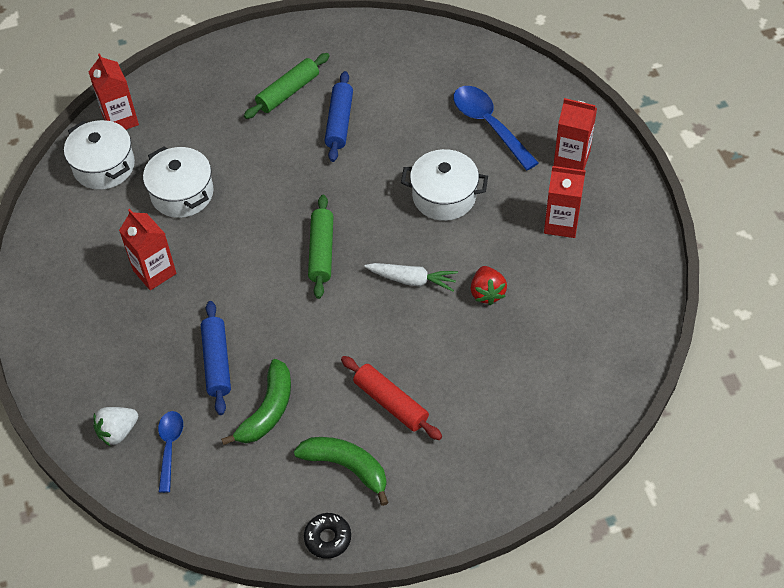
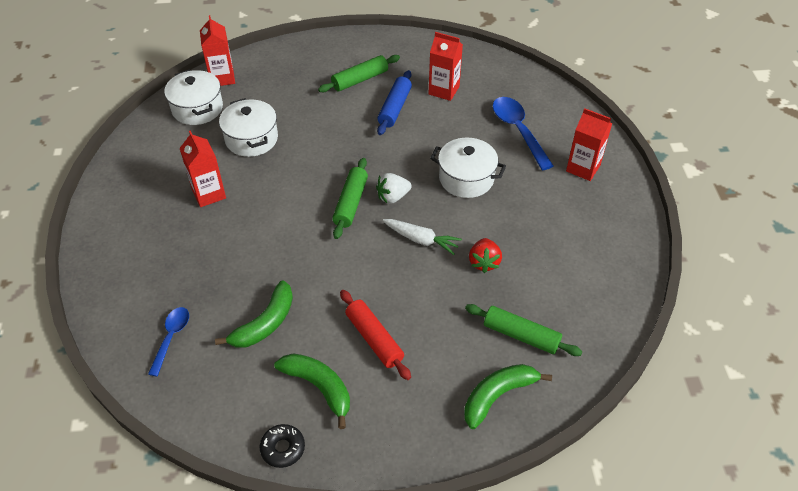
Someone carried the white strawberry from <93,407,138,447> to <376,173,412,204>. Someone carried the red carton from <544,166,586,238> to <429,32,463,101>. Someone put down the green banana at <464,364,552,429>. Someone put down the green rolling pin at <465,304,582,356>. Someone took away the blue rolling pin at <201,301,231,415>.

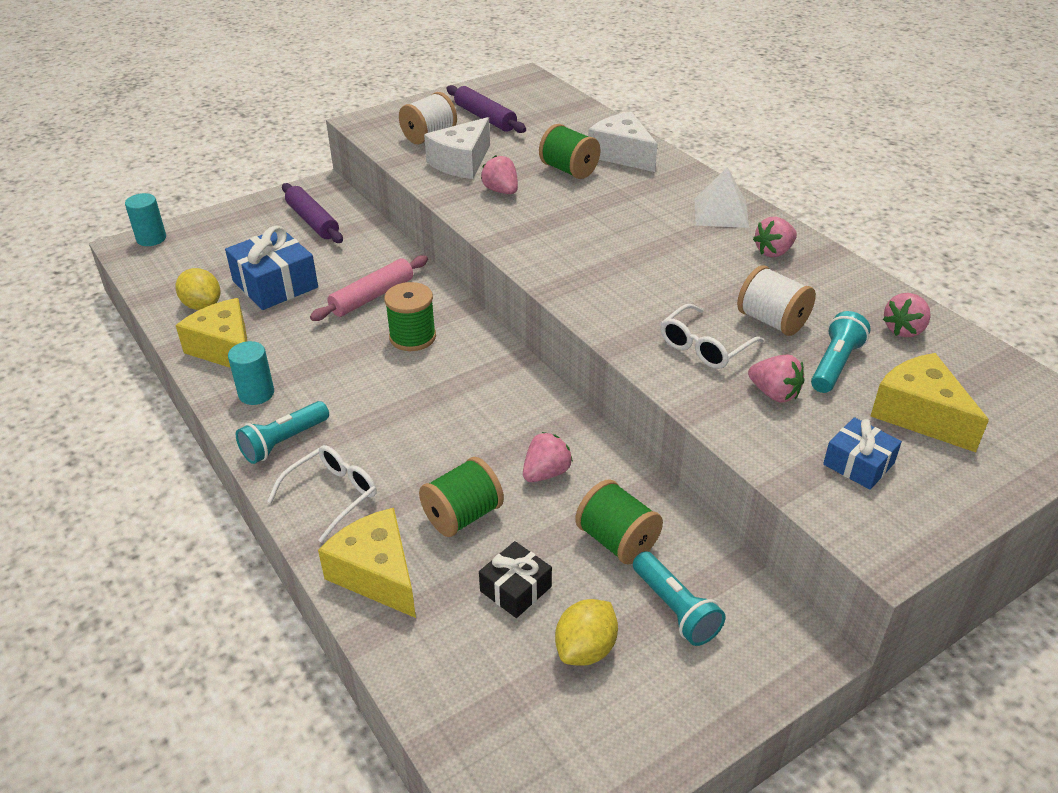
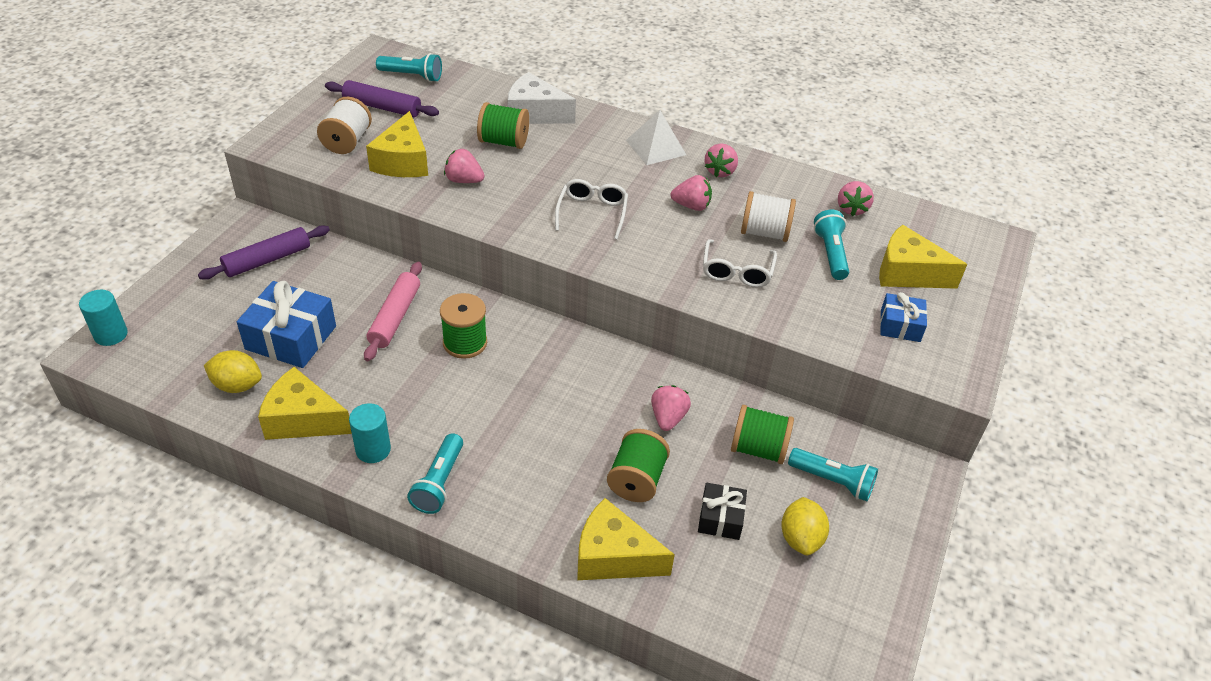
Someone rotated the purple rolling pin at <282,183,343,243> by 60 degrees counterclockwise. Someone repainted the white cheese at <424,117,490,179>, which became the yellow cheese at <366,111,428,177>. Someone put down the turquoise flashlight at <376,53,442,82>. Someone carried the white glasses from <267,445,377,543> to <555,179,628,240>. Someone carried the pink strawberry from <748,354,805,403> to <670,175,712,211>.

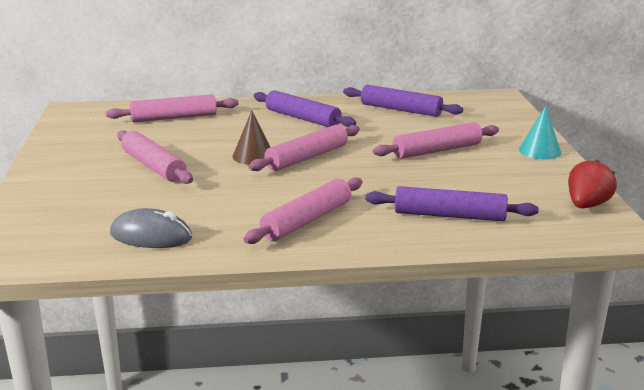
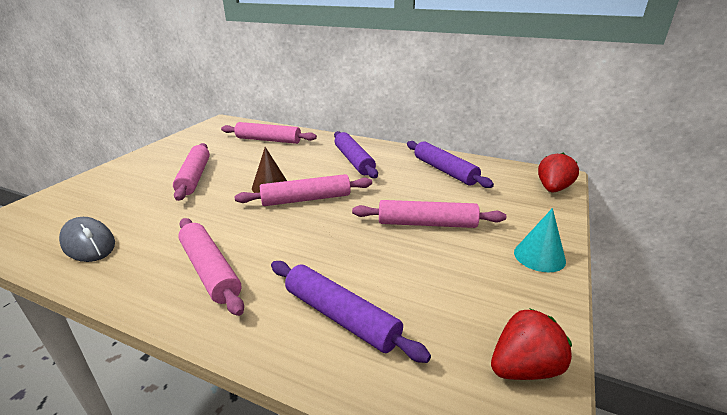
Someone rotated the pink rolling pin at <244,177,362,244> by 75 degrees clockwise. Someone put down the red strawberry at <538,153,579,192>.

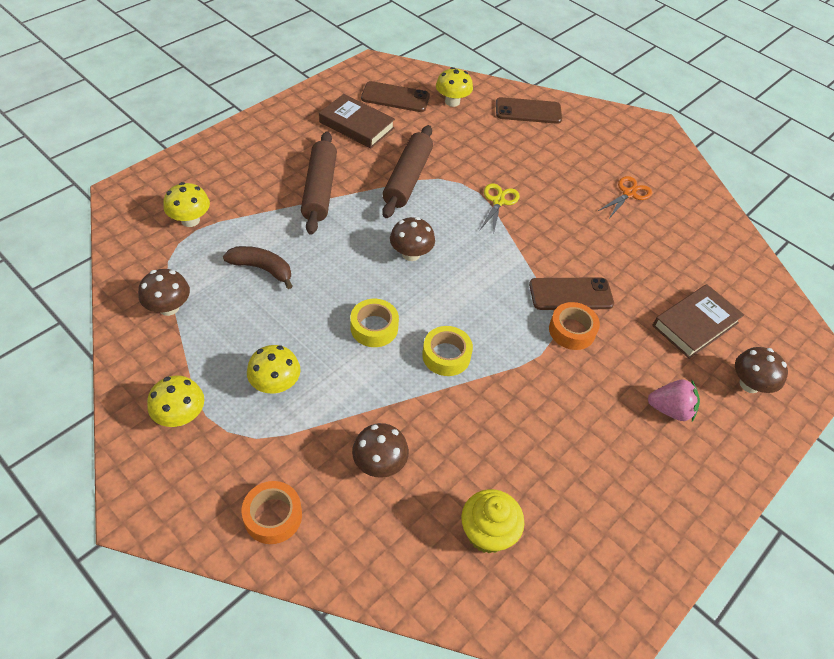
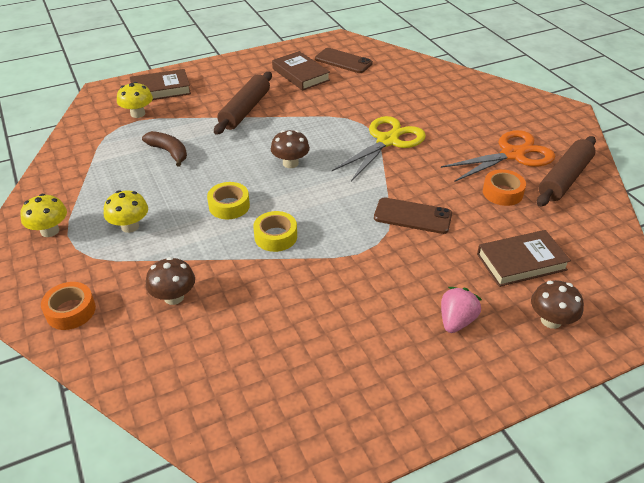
Someone put down the brown book at <130,69,191,100>. Someone scaled the yellow scissors at <480,183,520,235> by 1.82. Someone scaled the orange scissors at <598,176,652,217> by 1.82. Someone rotated the pink strawberry at <648,379,700,421> by 90 degrees counterclockwise. Someone carried the orange tape from <549,302,600,350> to <483,169,526,206>. Someone carried the brown rolling pin from <382,125,433,218> to <537,136,596,207>. Someone took away the brown mushroom at <138,269,190,316>. Someone took away the yellow mushroom at <436,67,473,107>. Someone took away the yellow cupcake at <461,489,524,554>. Someone took away the brown phone at <496,97,562,124>.

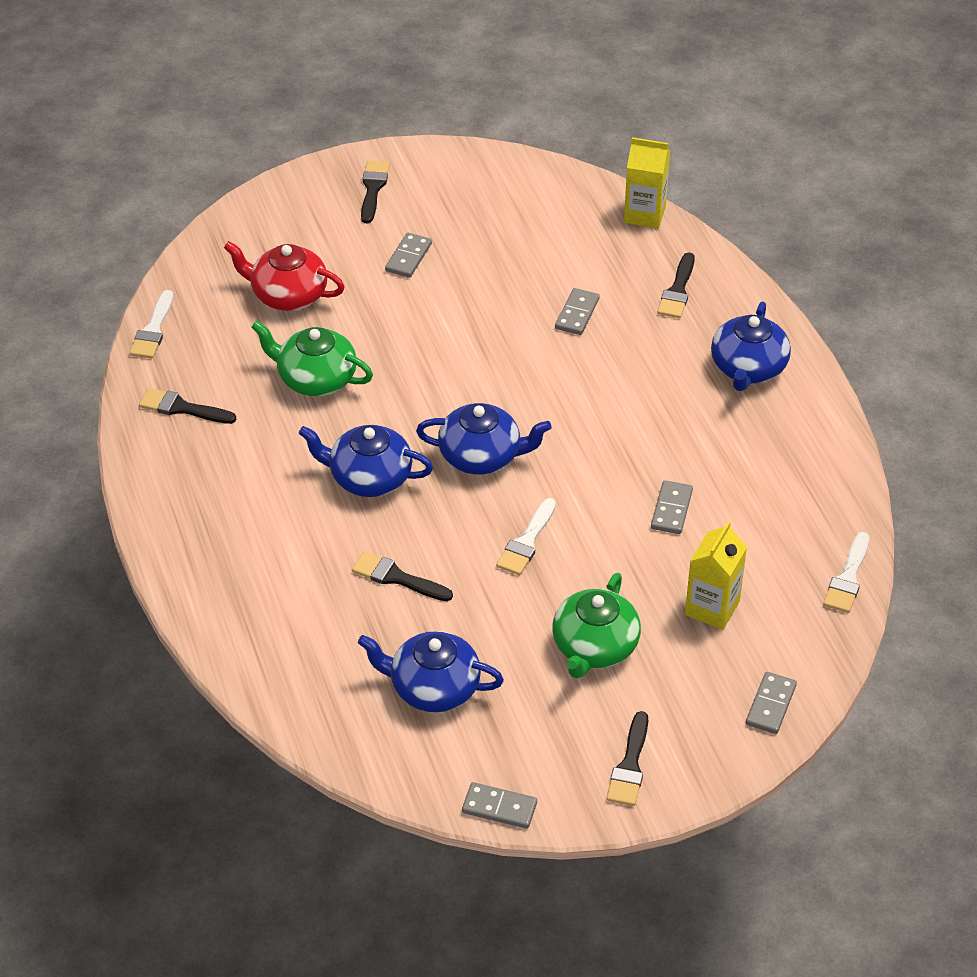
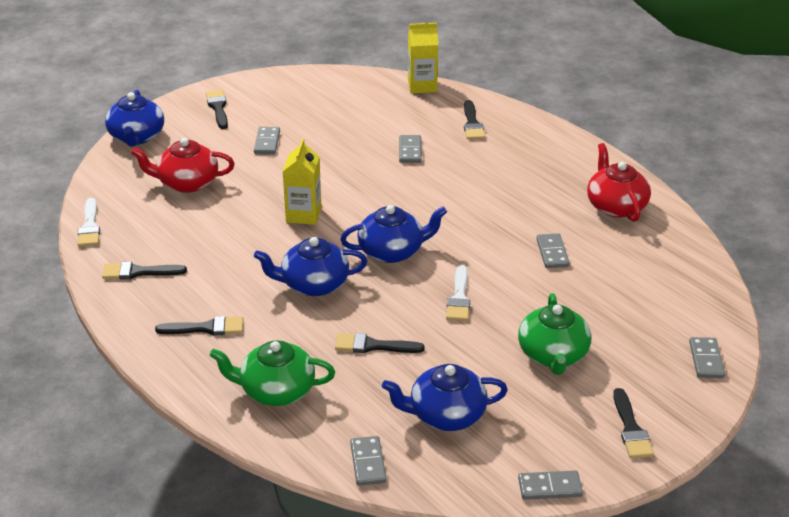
Someone carried the blue teapot from <711,302,791,391> to <105,90,164,147>. Someone put down the black brush at <155,316,243,335>. Someone carried the green teapot from <251,321,373,396> to <209,340,335,406>. Someone carried the yellow carton from <685,521,747,630> to <283,139,322,225>. Someone put down the grey domino at <350,436,386,486>. Someone put down the red teapot at <587,143,651,222>. Someone took away the white brush at <823,532,869,613>.

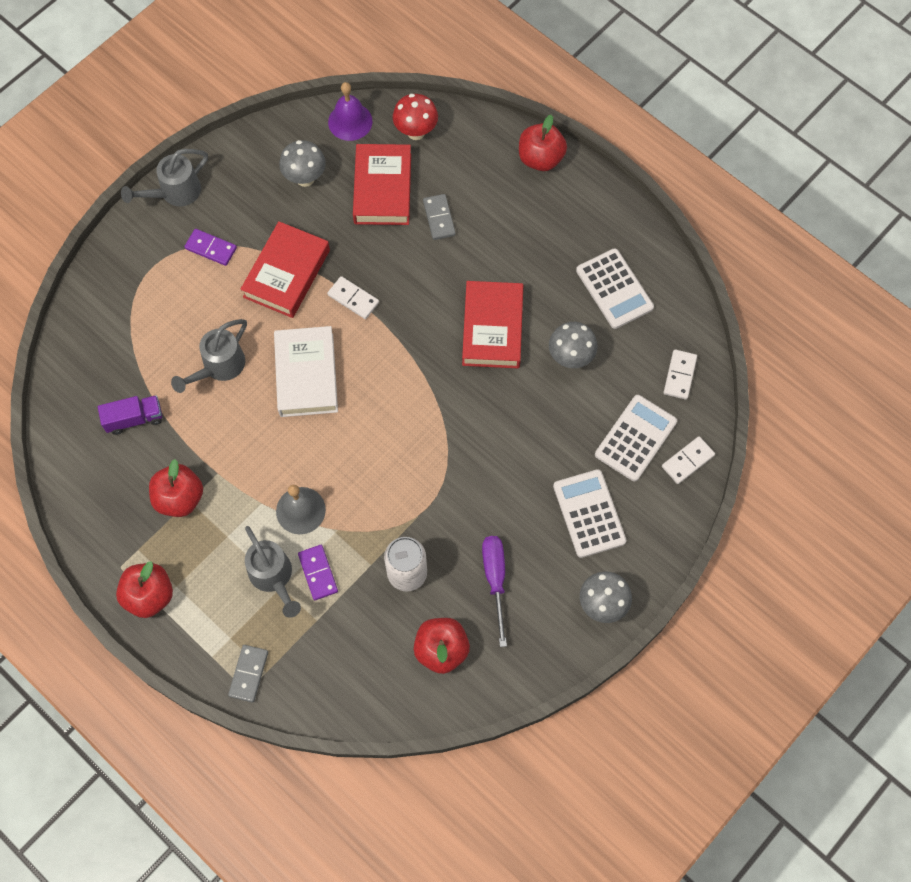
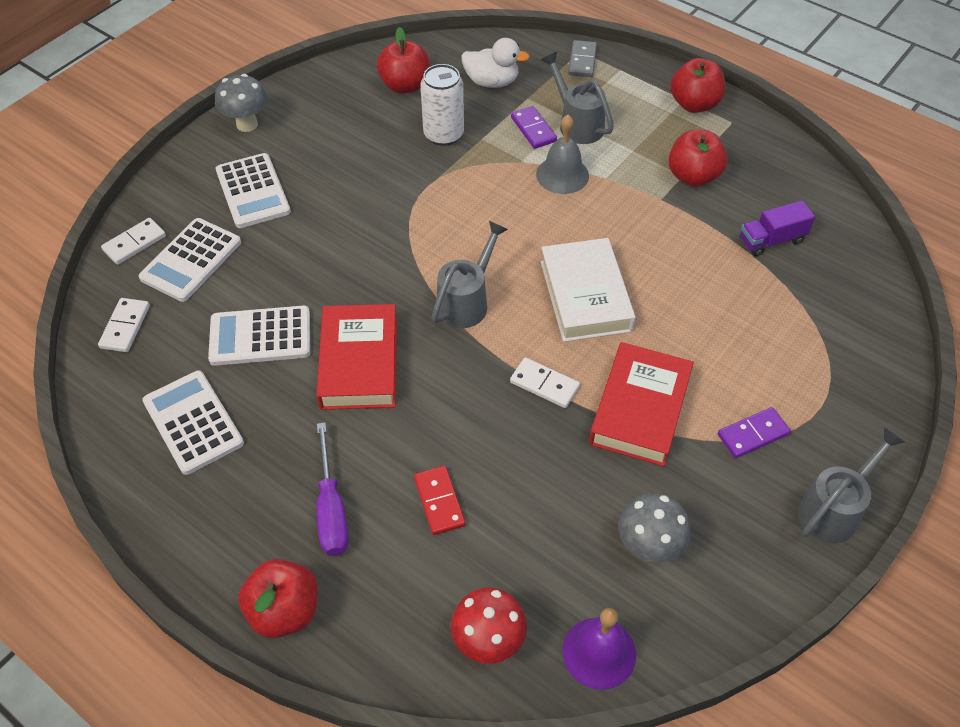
Someone swapped the grey mushroom at <549,322,598,368> for the white calculator at <208,305,310,366>. Someone carried the purple screwdriver from <482,536,507,647> to <317,422,349,556>. Someone repainted the grey domino at <423,194,456,240>, which became the red domino at <414,466,466,535>. Someone carried the grey watering can from <171,319,247,393> to <432,221,508,328>. Someone put down the white duck at <461,38,530,88>. Someone rotated the purple domino at <184,229,237,266> by 45 degrees counterclockwise. Someone took away the red book at <353,144,411,225>.

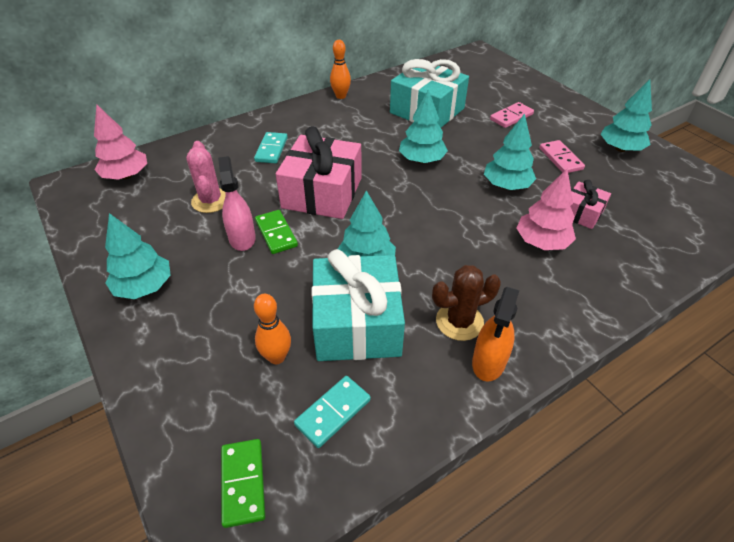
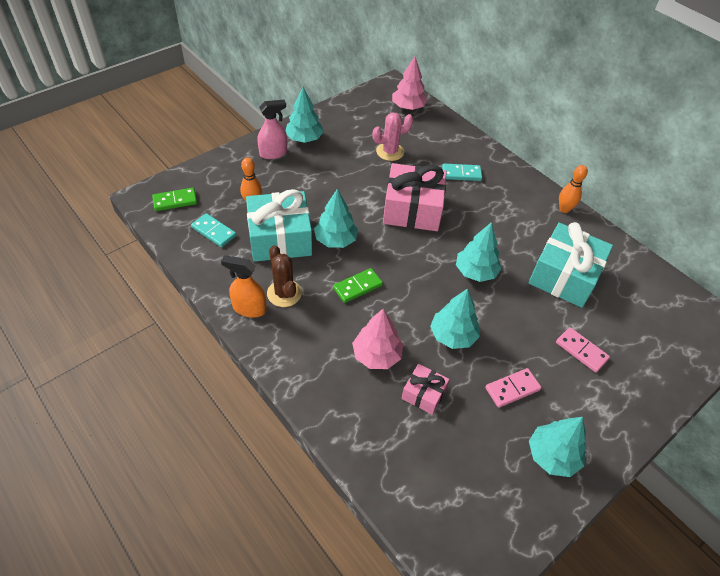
Someone carried the pink spray bottle from <218,156,256,251> to <257,100,287,159>. Someone carried the green domino from <255,210,298,254> to <333,268,383,303>.

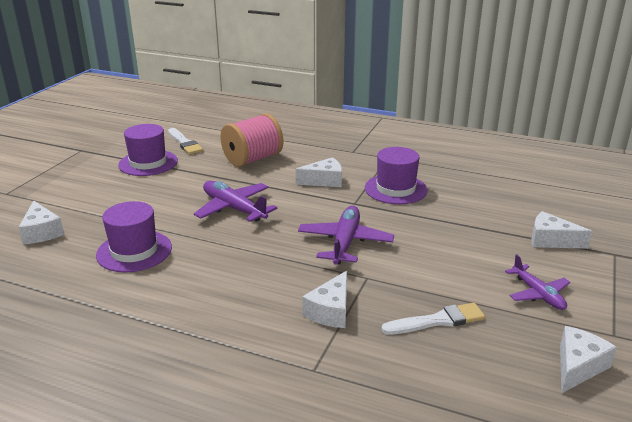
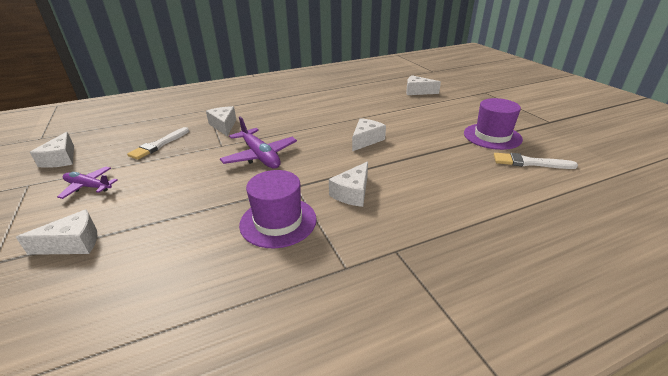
Someone swapped the purple plane at <194,181,277,222> for the white cheese at <352,118,386,151>. Someone took away the purple hat at <96,201,172,272>. Someone took away the pink spool at <220,113,283,167>.

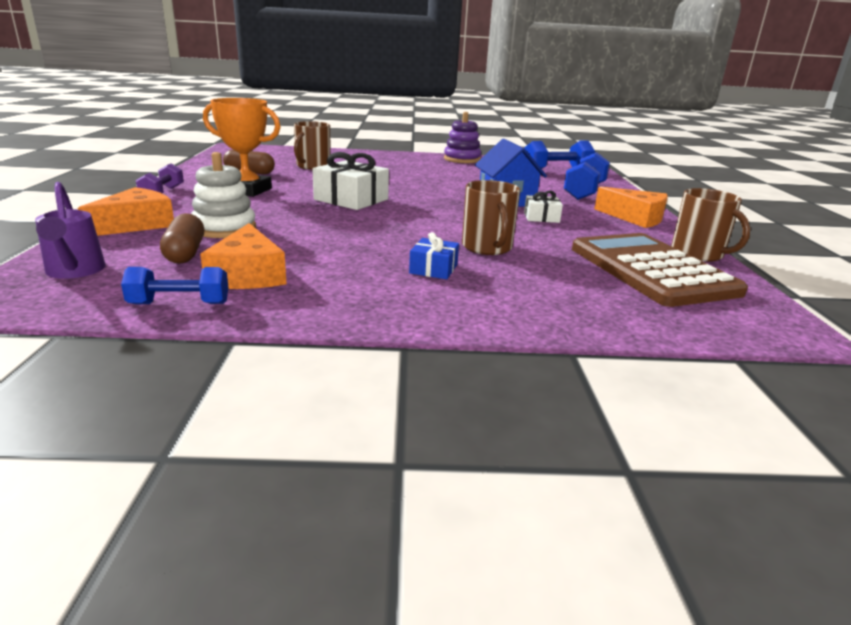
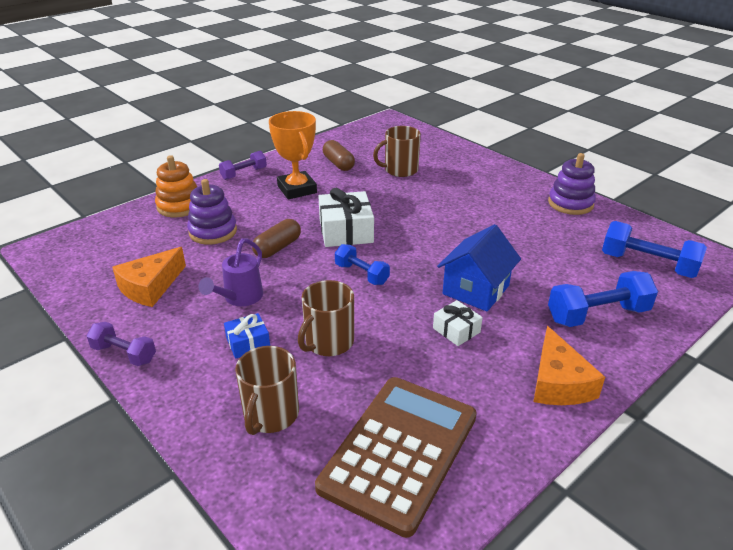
Someone put down the purple dumbbell at <86,322,156,366>. Someone swapped the orange cheese at <77,187,174,236> for the orange stacking toy at <155,155,197,217>. Someone repainted the white stacking toy at <191,152,256,238>, which became the purple stacking toy at <187,179,237,245>. Someone carried the purple watering can from <35,182,106,279> to <198,238,263,306>. Someone carried the brown mug from <671,188,750,262> to <235,346,299,435>. Someone carried the brown capsule from <160,213,204,263> to <252,219,301,258>. Someone carried the blue dumbbell from <121,267,228,304> to <335,244,390,285>.

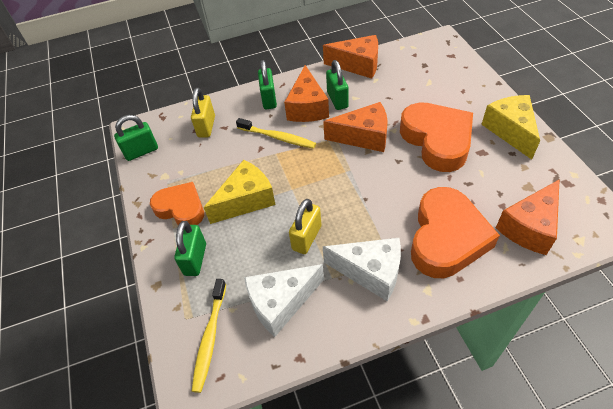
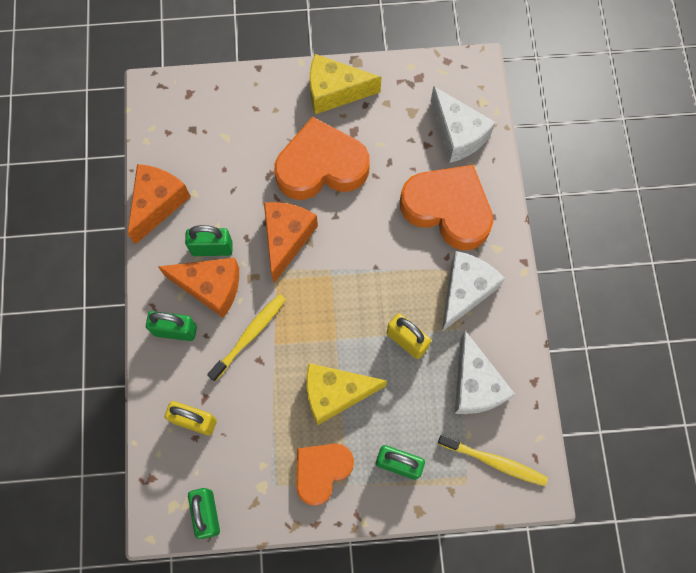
Someone rotated the yellow cheese at <204,160,276,224> by 75 degrees counterclockwise. Someone repainted the orange cheese at <496,179,560,255>, which became the white cheese at <431,86,495,163>.

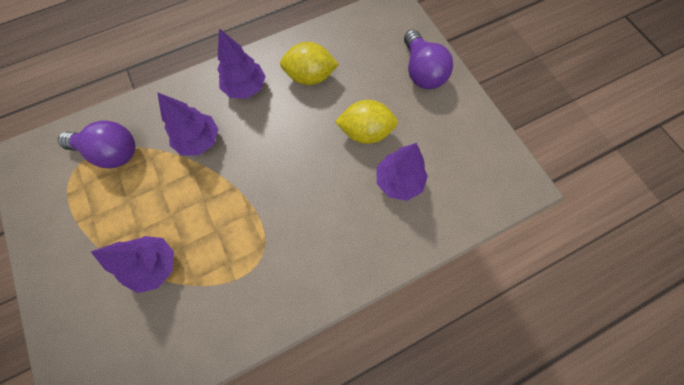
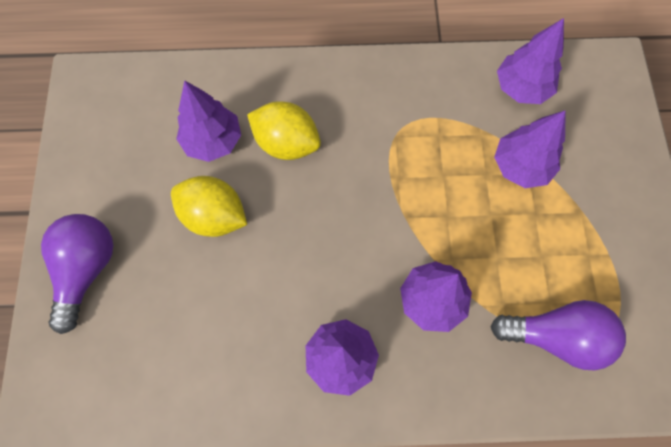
Someone carried the yellow lemon from <280,42,339,85> to <247,101,321,160>. Someone rotated the purple light bulb at <58,121,135,168> by 150 degrees clockwise. Someone put down the purple tree at <497,18,564,104>.

